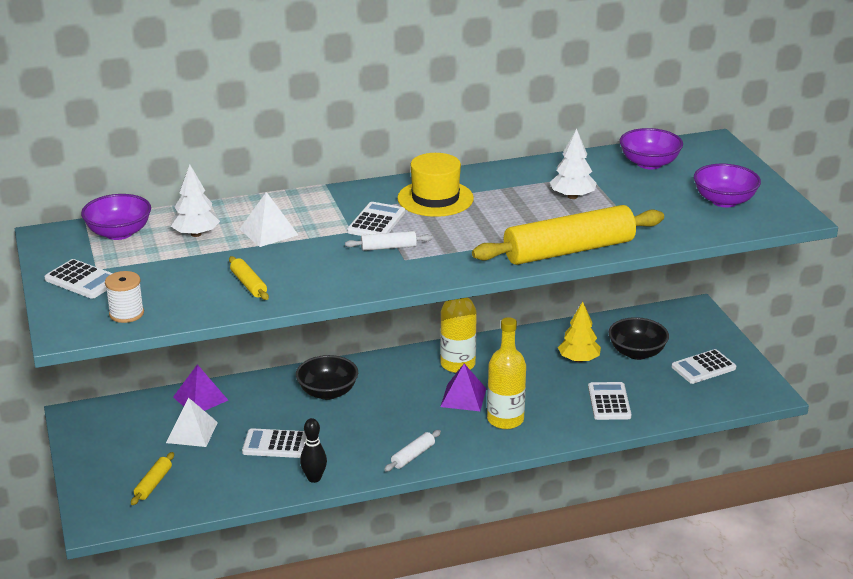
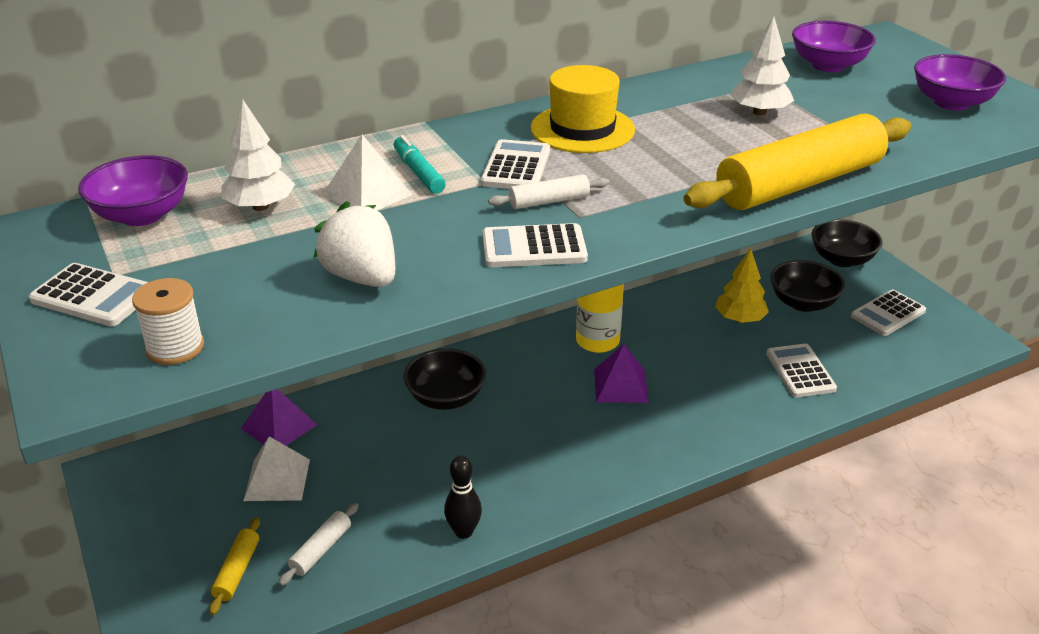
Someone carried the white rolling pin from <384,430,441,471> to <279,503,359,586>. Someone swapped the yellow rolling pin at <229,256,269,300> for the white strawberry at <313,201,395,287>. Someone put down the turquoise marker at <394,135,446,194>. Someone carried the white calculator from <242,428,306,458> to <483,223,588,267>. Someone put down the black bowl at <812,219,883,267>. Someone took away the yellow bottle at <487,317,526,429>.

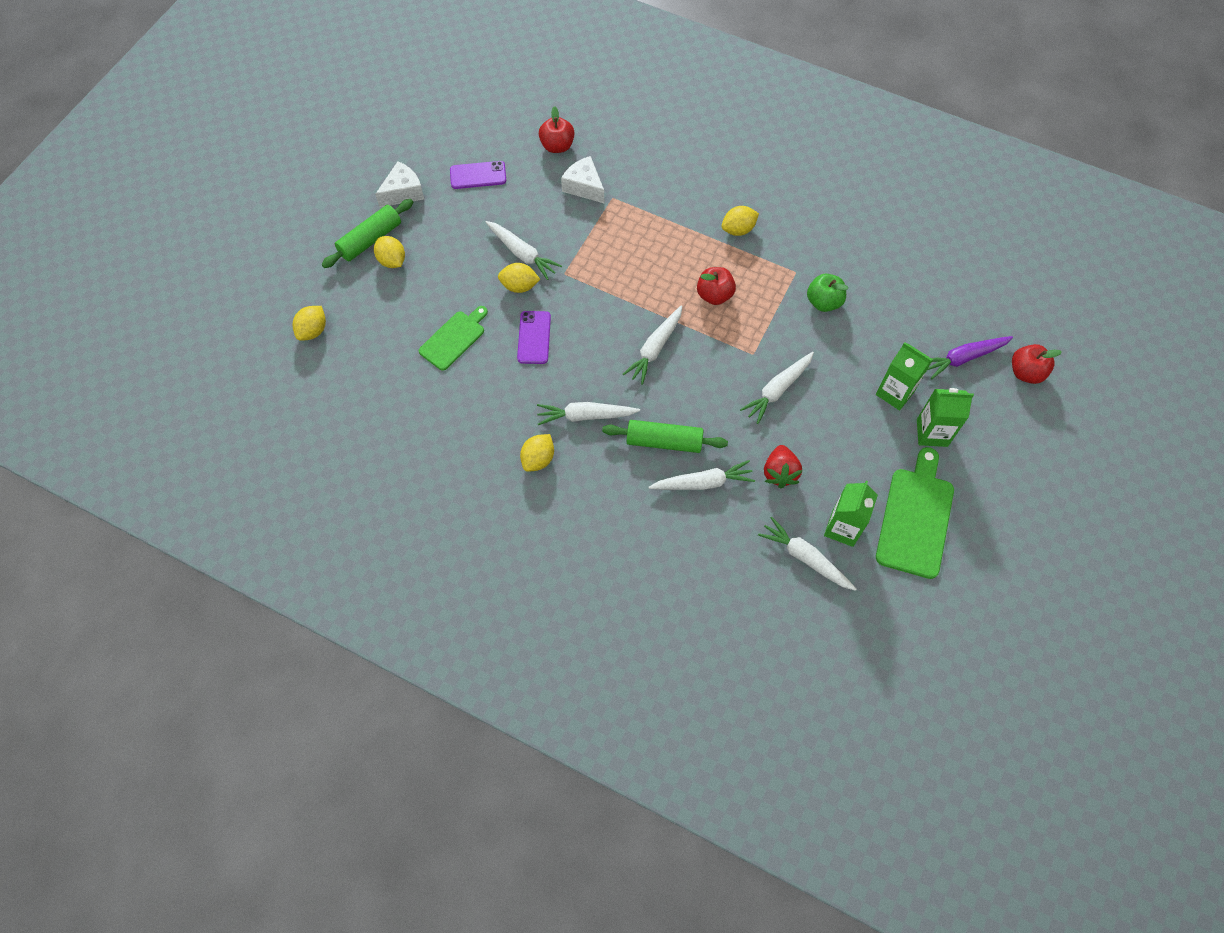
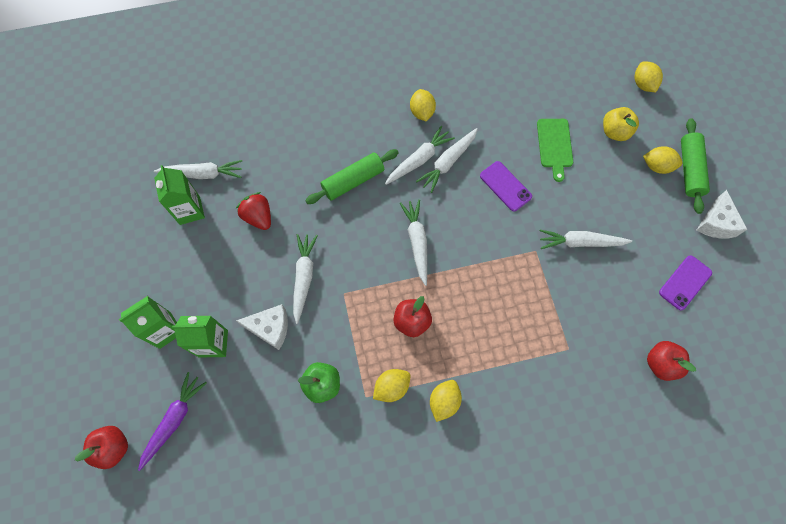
Someone carried the white cheese from <561,156,604,203> to <236,304,288,350>. Someone carried the yellow lemon from <498,263,541,293> to <373,369,410,402>. Someone carried the white carrot from <648,460,755,490> to <416,128,478,193>. Someone put down the yellow apple at <603,107,639,141>. Someone took away the green cutting board at <876,447,954,579>.

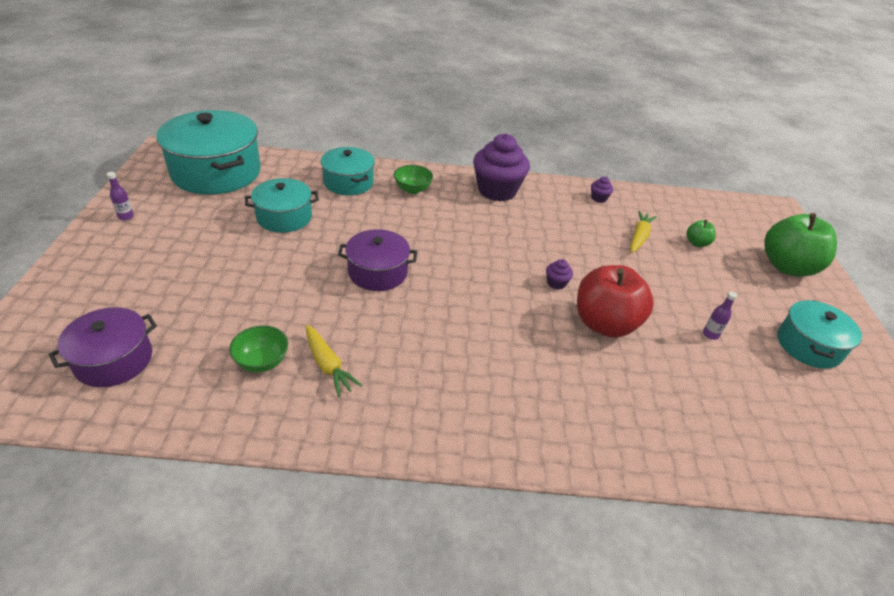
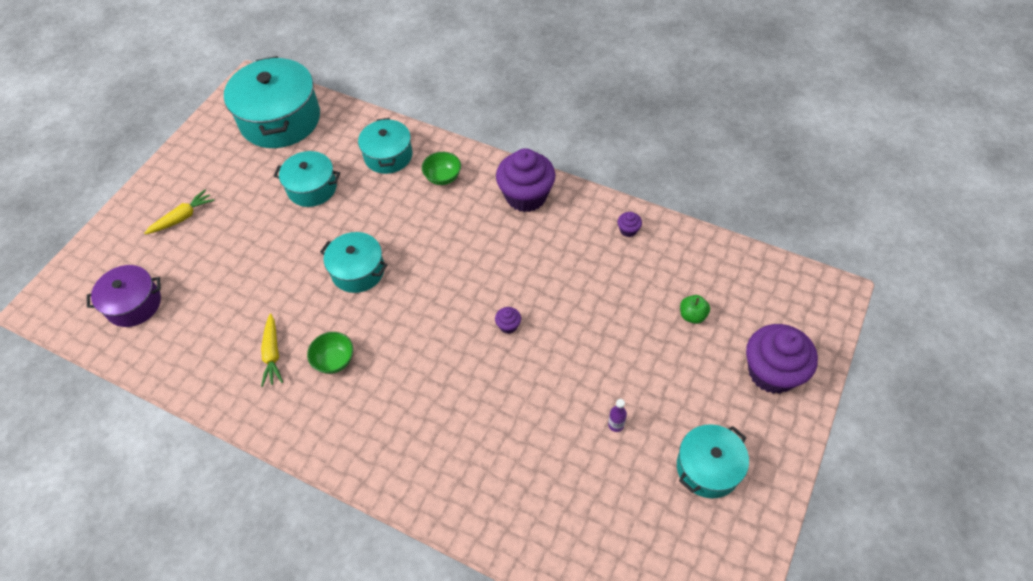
Someone carried the yellow carrot from <630,211,657,253> to <144,190,214,234>. Someone carried the green bowl from <229,325,288,372> to <307,332,353,374>. Someone repainted the purple pot at <338,229,417,291>, which became the turquoise pot at <320,232,388,293>. Someone swapped the green apple at <764,213,837,277> for the purple cupcake at <746,324,818,394>. Someone took away the purple bottle at <107,172,134,221>. Someone took away the red apple at <577,265,654,338>.

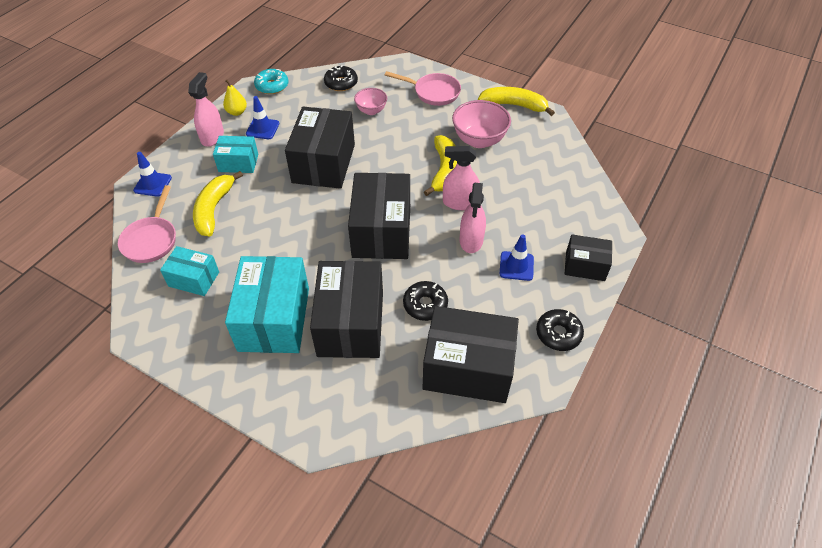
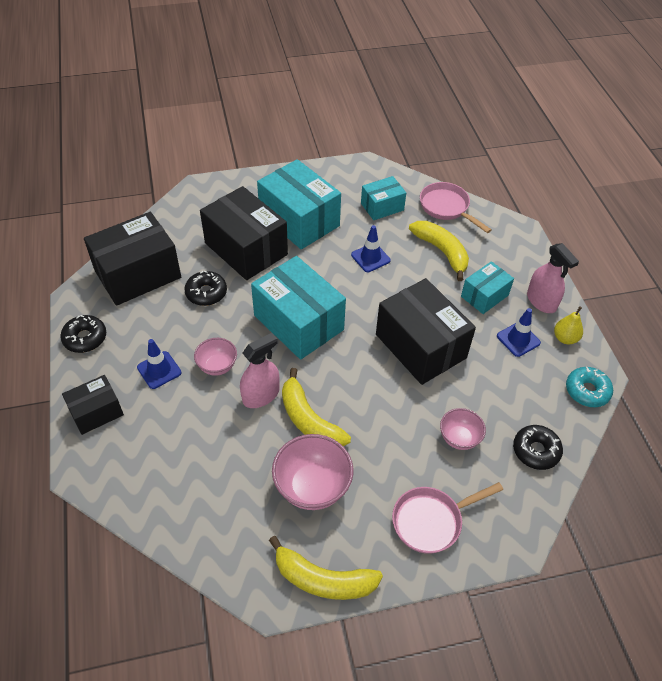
Someone swapped the pink spray bottle at <460,183,486,253> for the pink bowl at <194,338,237,376>. Someone repainted the black box at <348,173,410,259>, which became the turquoise box at <251,256,346,360>. Someone rotated the yellow banana at <478,87,555,116> by 45 degrees clockwise. Someone carried the blue traffic cone from <133,152,172,197> to <351,225,390,272>.

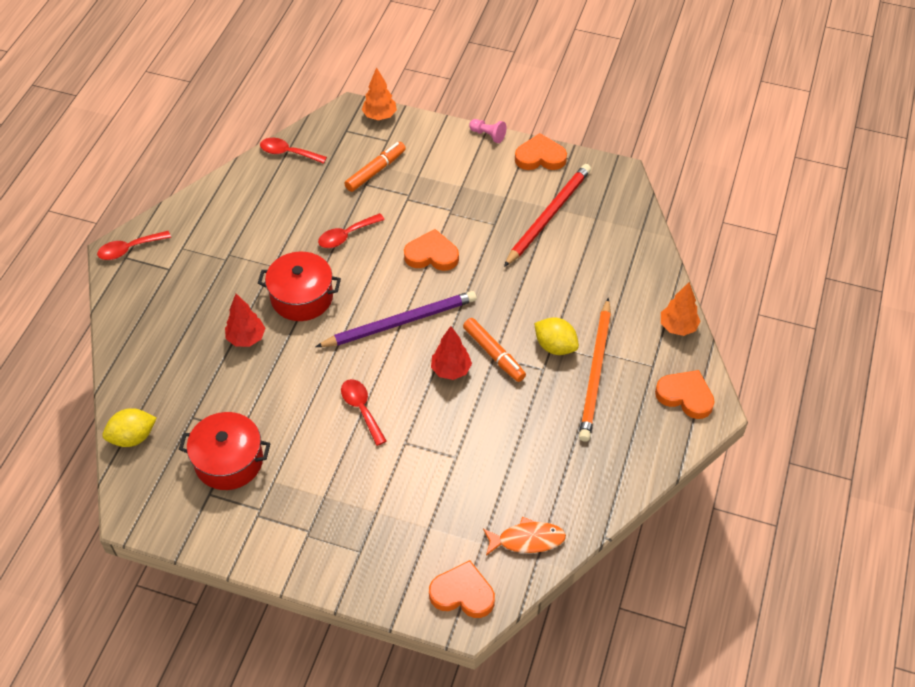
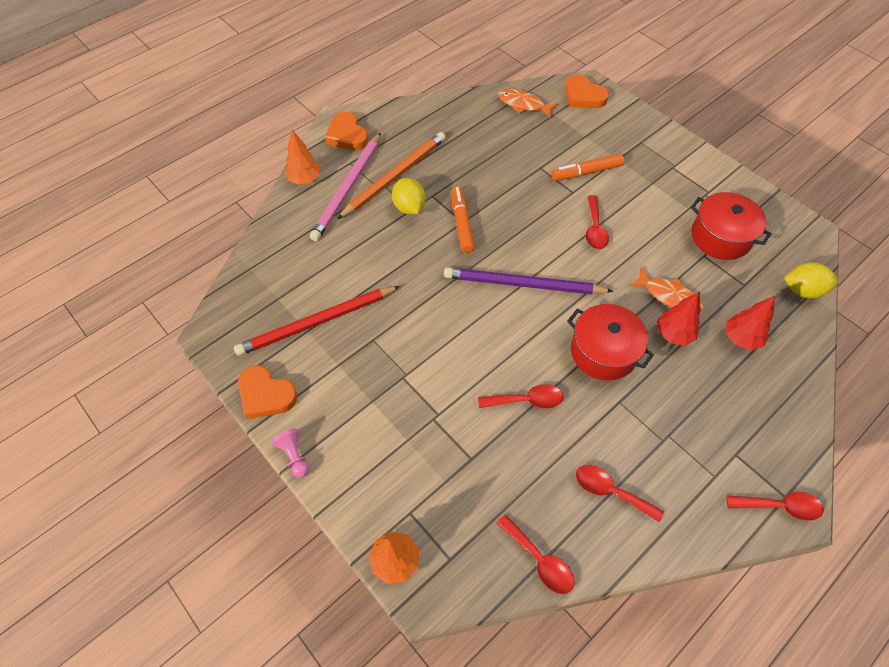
Someone put down the pink pencil at <310,133,381,241>. Someone carried the orange marker from <344,142,406,192> to <551,153,624,181>. Someone put down the red spoon at <576,465,664,522>. Someone put down the orange fish at <629,268,703,311>. Someone carried the red tree from <431,326,472,380> to <726,296,775,350>. Someone took away the orange heart at <404,229,459,271>.

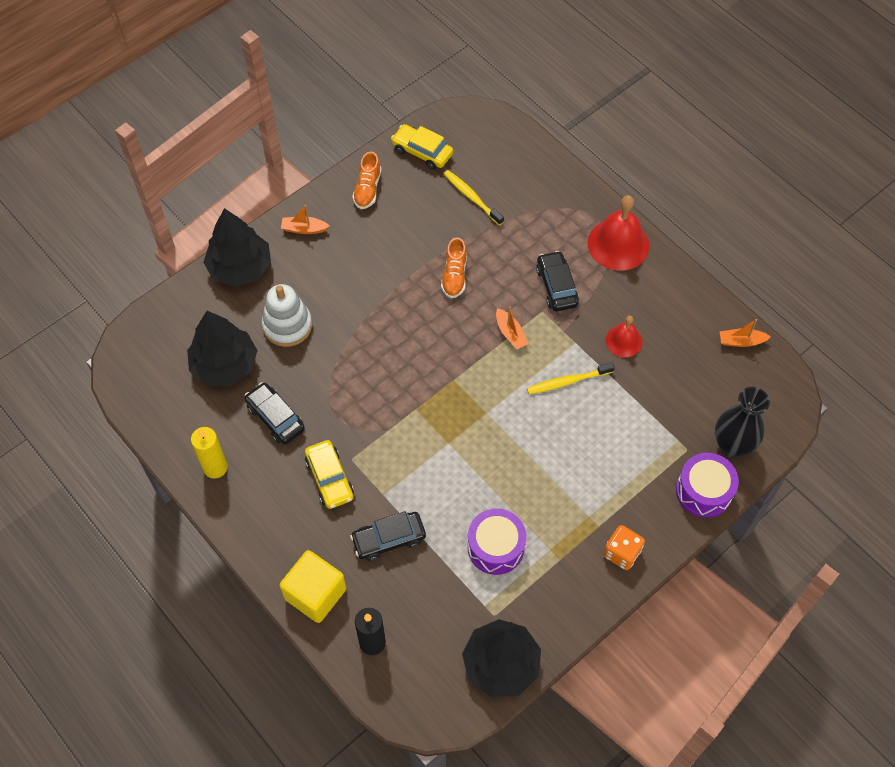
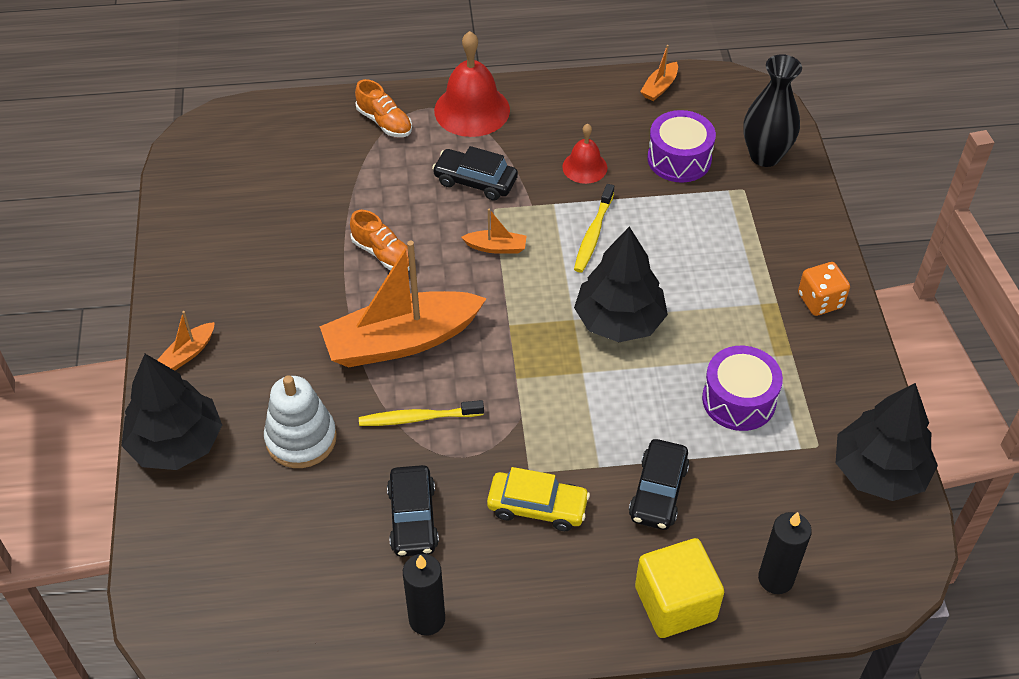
Someone put down the orange boat at <319,241,487,367>. Someone carried the orange shoe from <352,152,382,209> to <355,79,412,137>. Someone carried the yellow toothbrush from <444,170,504,226> to <359,400,484,426>. Someone rotated the black car at <245,382,305,445> by 90 degrees counterclockwise. Someone repainted the yellow candle at <191,427,228,479>, which became the black candle at <403,554,445,636>. Someone carried the black tree from <187,311,258,386> to <574,227,668,342>. Someone carried the purple drum from <676,453,739,518> to <647,110,716,183>. Someone took away the yellow car at <391,124,453,170>.

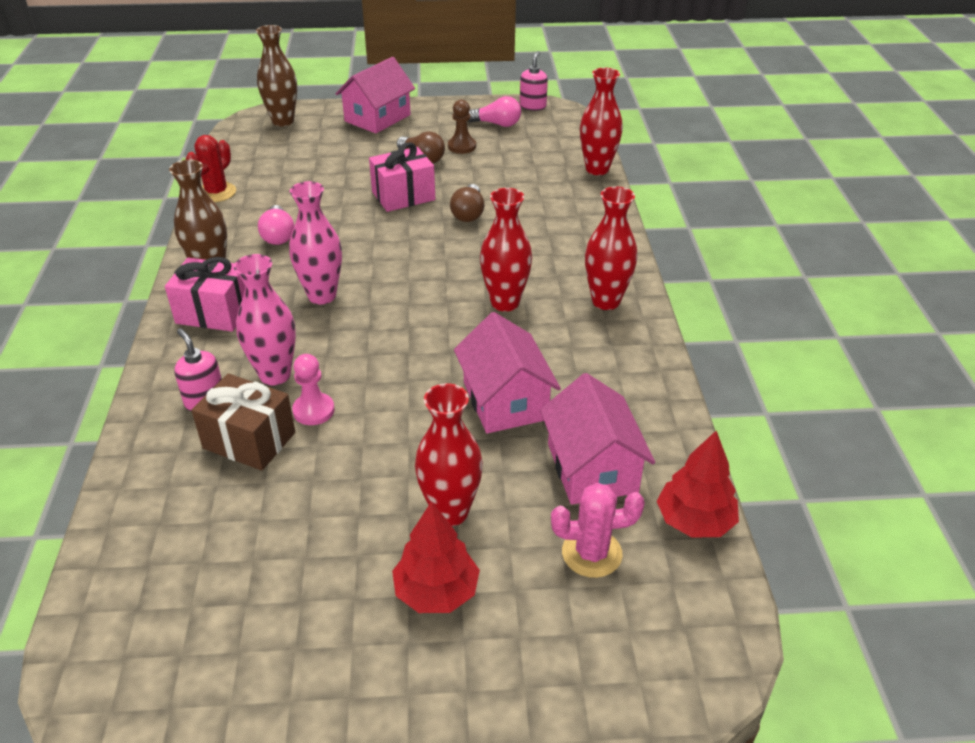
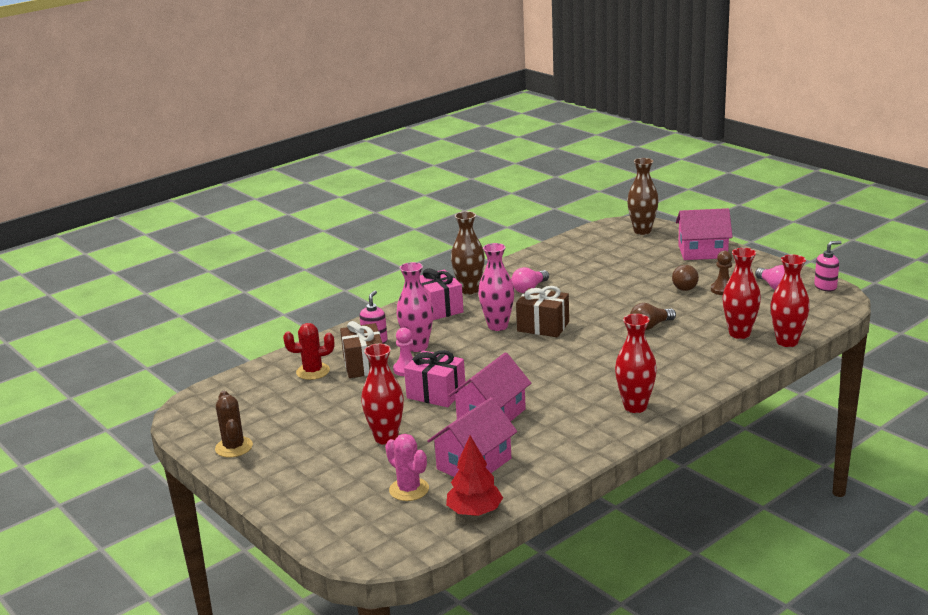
Someone put down the brown cactus at <215,391,253,457>. Someone carried the red cactus from <186,135,236,202> to <283,323,334,380>. Someone carried the pink gift from <369,142,435,212> to <404,350,466,407>. Someone put down the brown gift at <516,286,569,337>. Someone carried the red vase from <480,188,532,312> to <722,248,761,339>. Someone took away the red tree at <392,501,480,613>.

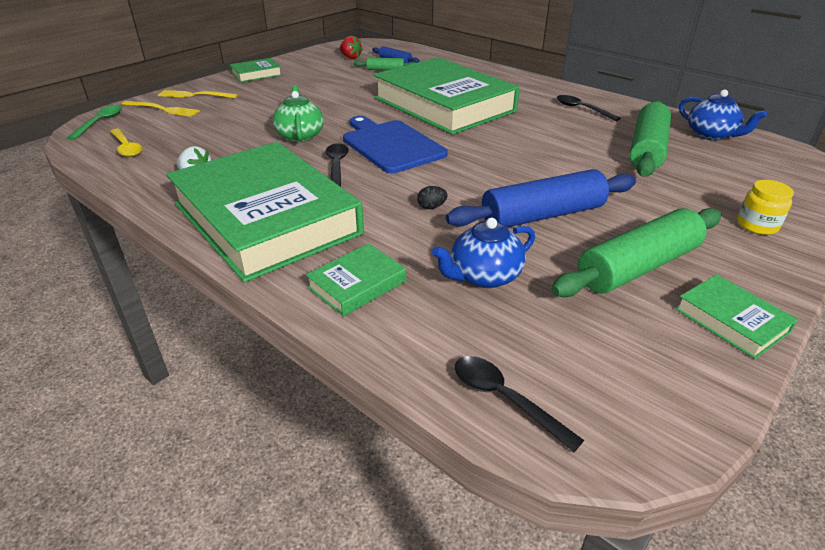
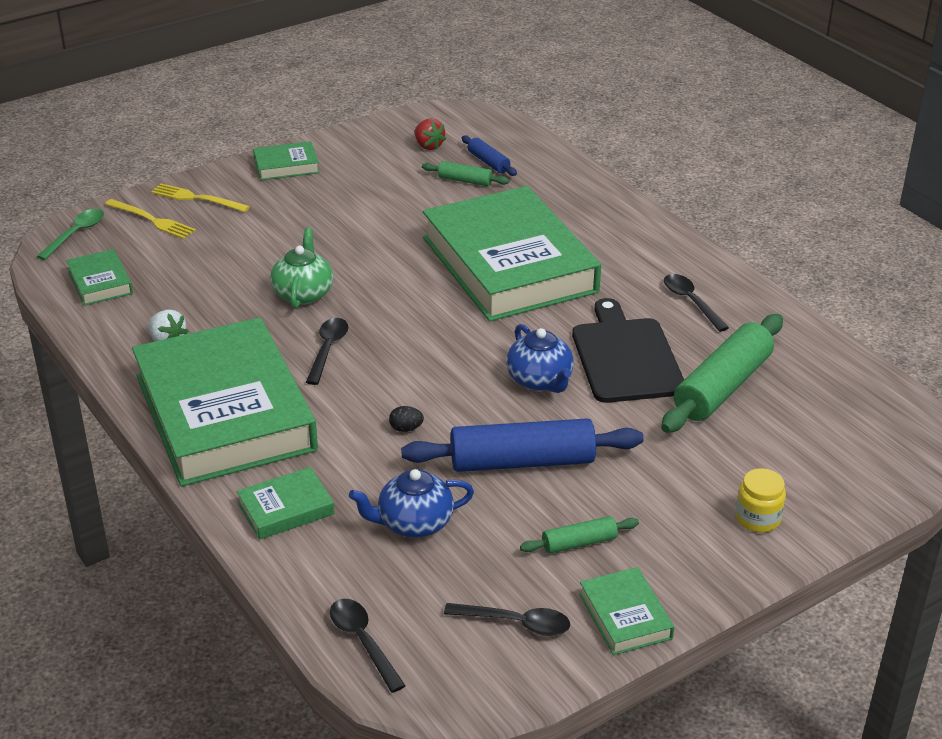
Someone swapped the yellow spoon at <110,129,142,157> for the green book at <66,249,133,306>. Someone put down the black spoon at <444,603,570,636>. Someone carried the blue teapot from <679,89,767,141> to <506,324,574,393>. Someone scaled the green rolling pin at <551,208,721,297> by 0.49. Someone put down the black cutting board at <572,298,684,403>. Someone took away the blue cutting board at <343,116,448,173>.

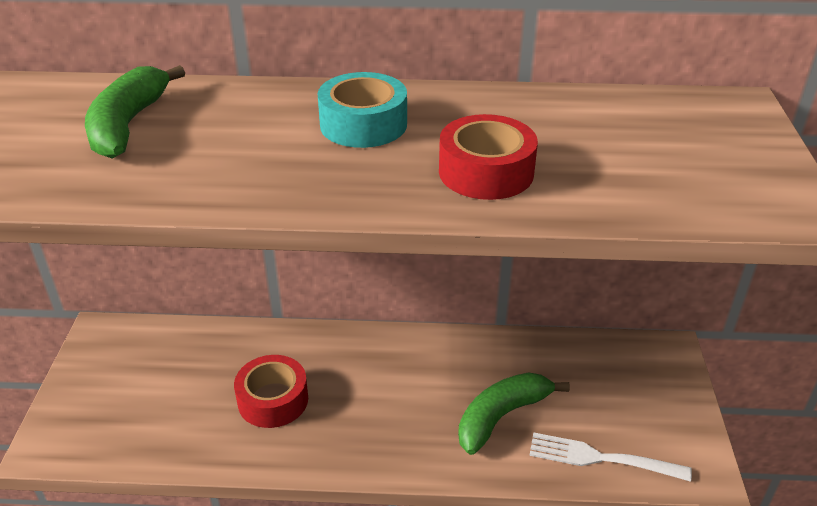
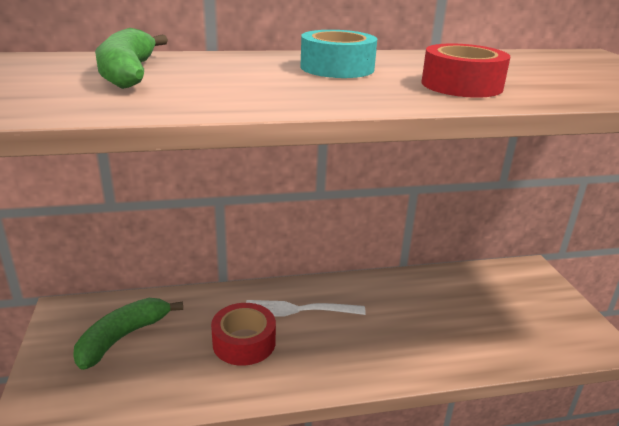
Someone carried the green banana from <458,372,570,455> to <73,298,183,370>. Someone carried the white fork from <529,432,692,482> to <246,300,366,317>.

